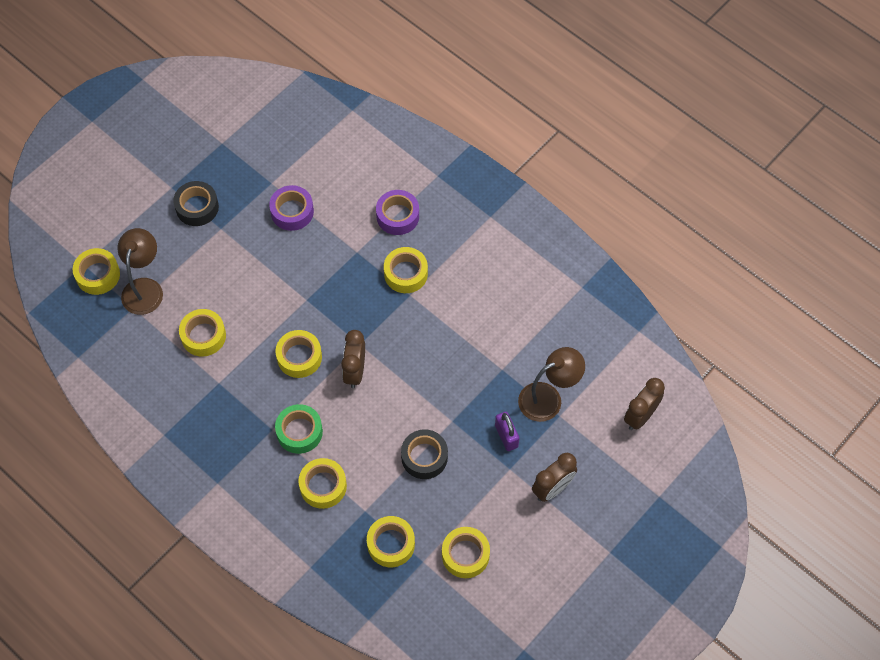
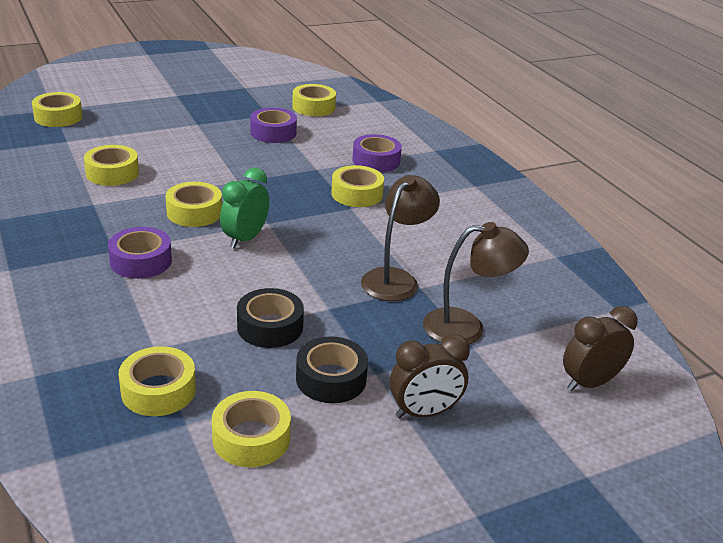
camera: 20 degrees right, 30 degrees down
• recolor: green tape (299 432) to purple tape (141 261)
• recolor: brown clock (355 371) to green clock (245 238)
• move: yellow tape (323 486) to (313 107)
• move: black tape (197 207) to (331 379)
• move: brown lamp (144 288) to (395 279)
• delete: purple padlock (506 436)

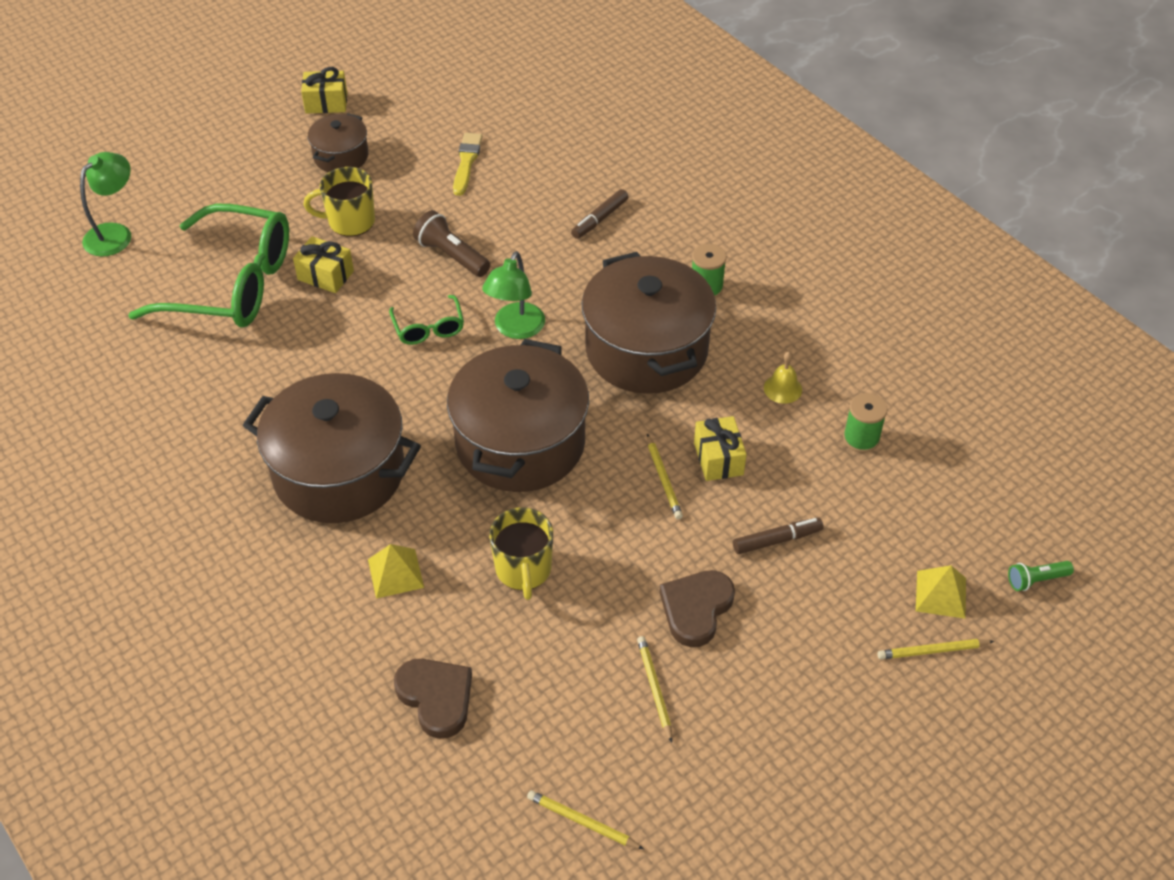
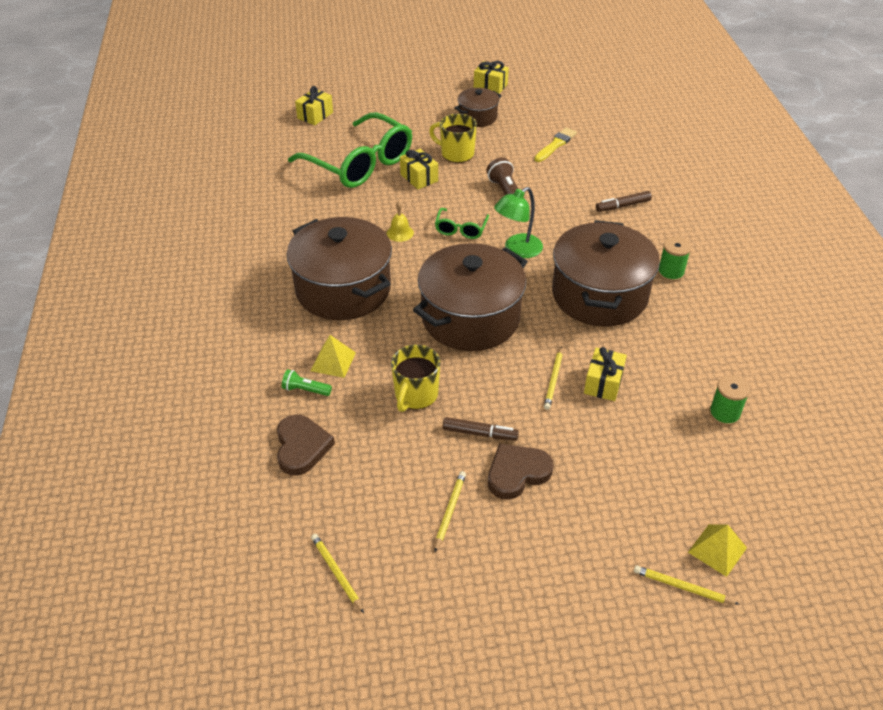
camera: 30 degrees right, 5 degrees down
• move: green flashlight (1036 580) to (305 390)
• replace: green lamp (115 233) to yellow gift (315 115)
• move: yellow bell (782 388) to (400 233)
• move: brown marker (777 540) to (480 433)

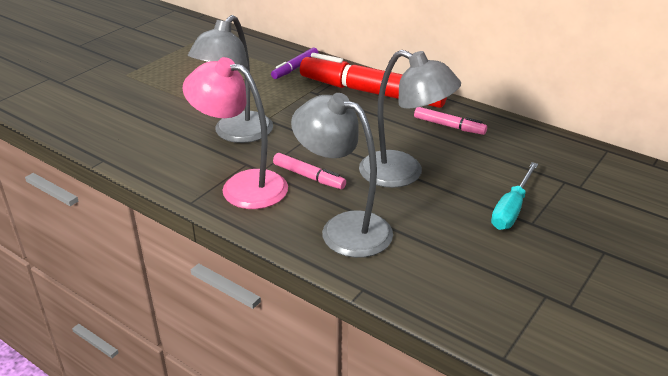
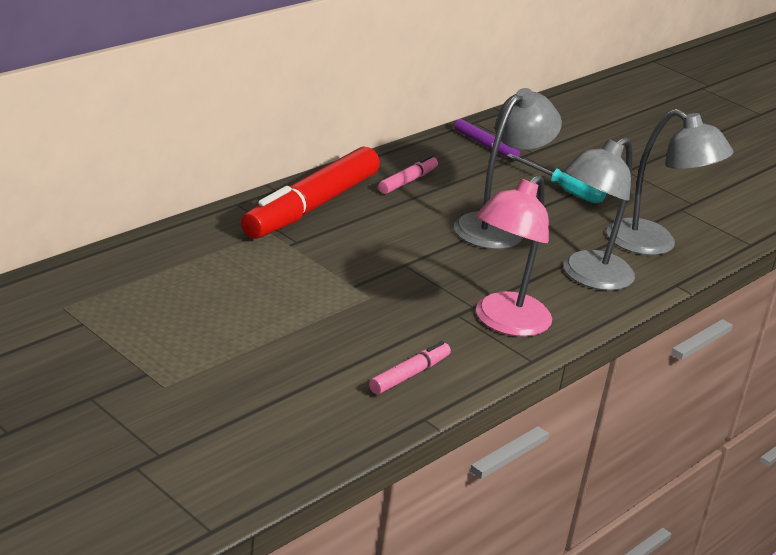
camera: 85 degrees left, 5 degrees down
• move: pink marker (309 176) to (409 375)
• move: purple marker (295 68) to (485 145)
• move: grey lamp (237 134) to (654 244)

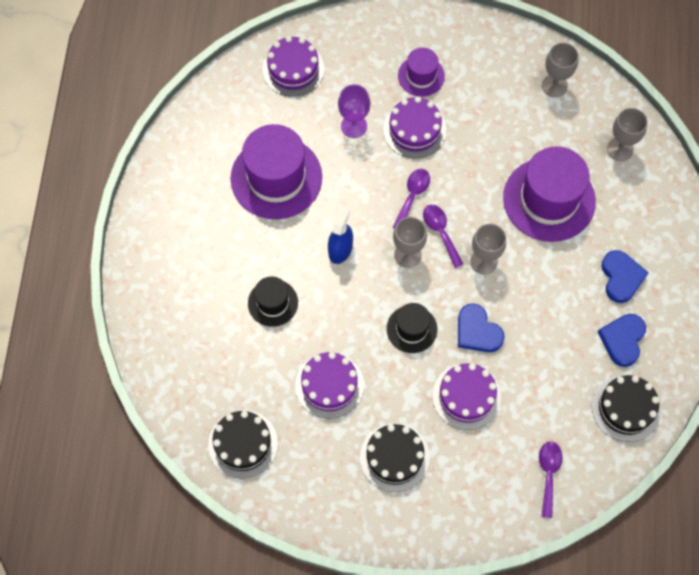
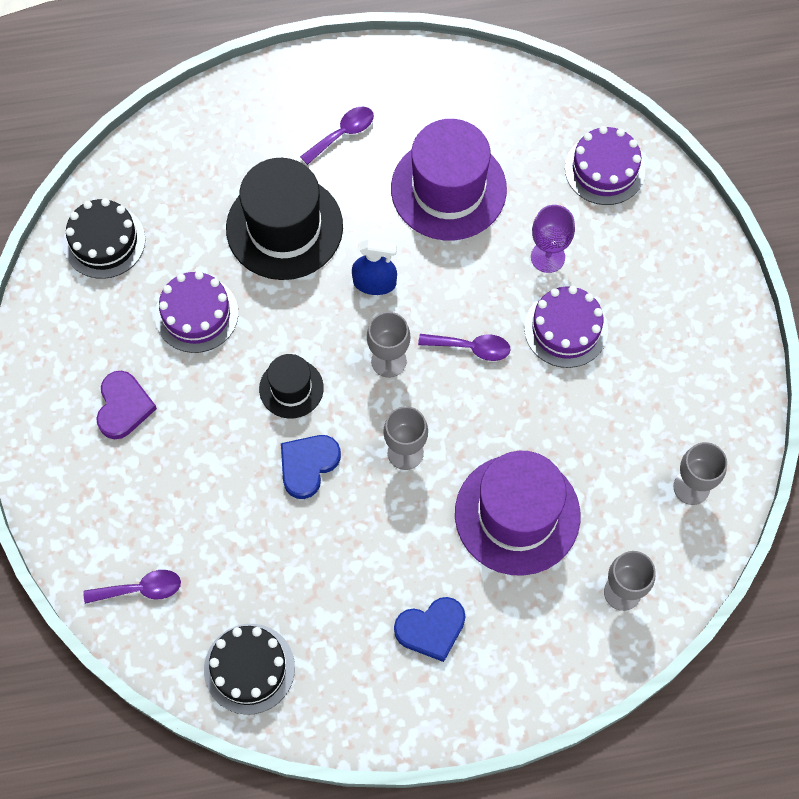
camera: 75 degrees right, 0 degrees up
• replace: black cake (394 457) to purple heart (123 407)
• resize: black hat (273 303) = (284 227) x1.89
• move: purple spoon (440 232) to (343 134)
• delete: purple hat (421 76)
• delete: purple cake (466 396)
• delete: blue heart (622 340)

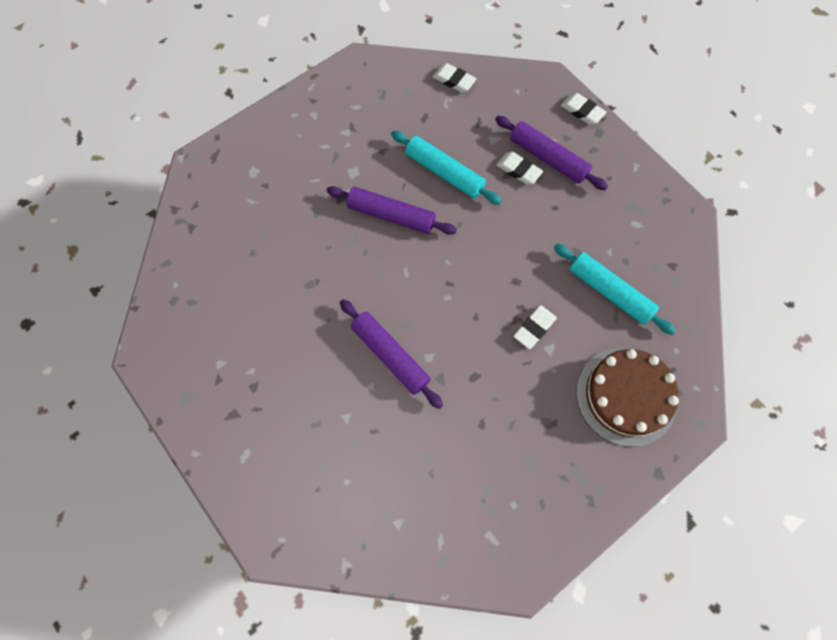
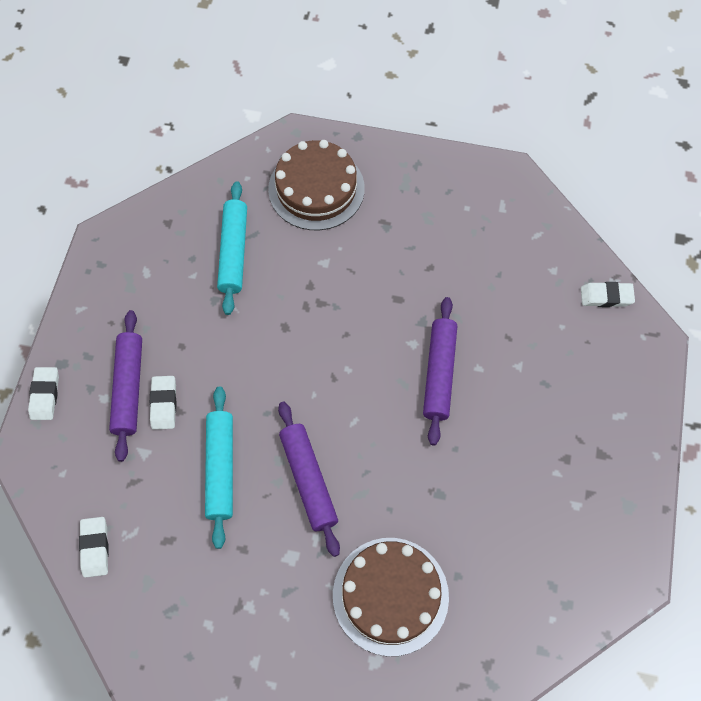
camera: 130 degrees left, 5 degrees down
• insert: brown cake (390 595)
• move: white eraser (534 328) to (606 296)

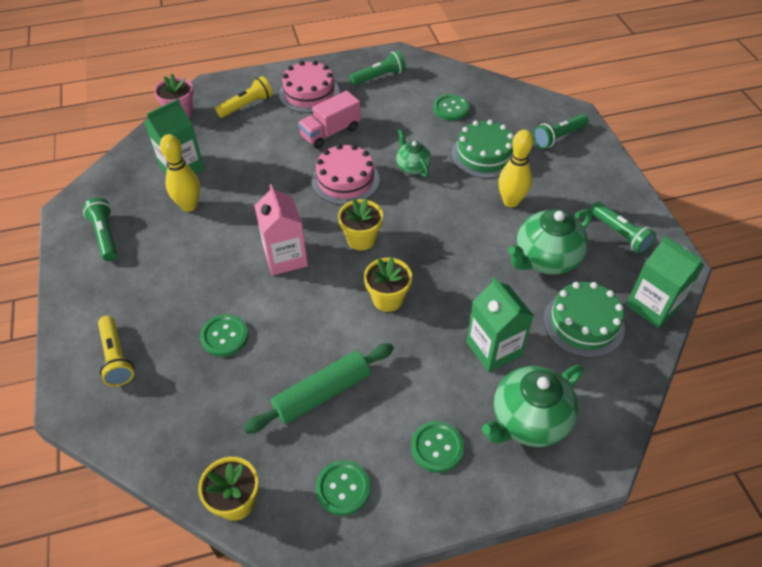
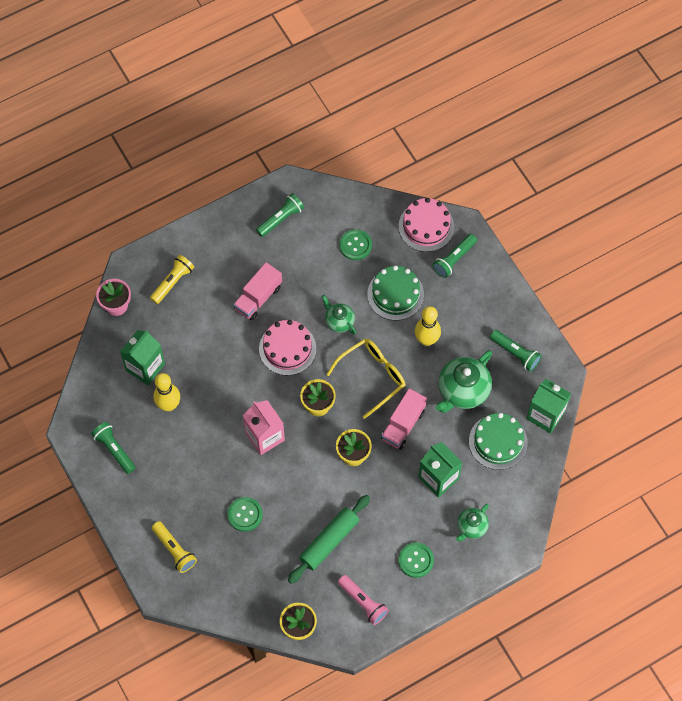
camera: 15 degrees left, 15 degrees up
• insert: yellow glasses (372 377)
• replace: green button (343 488) to pink flashlight (363 602)
• insert: pink truck (403 425)
• move: pink cake (309 93) to (426 226)
• resize: green teapot (528 421) = (471 527) x0.57

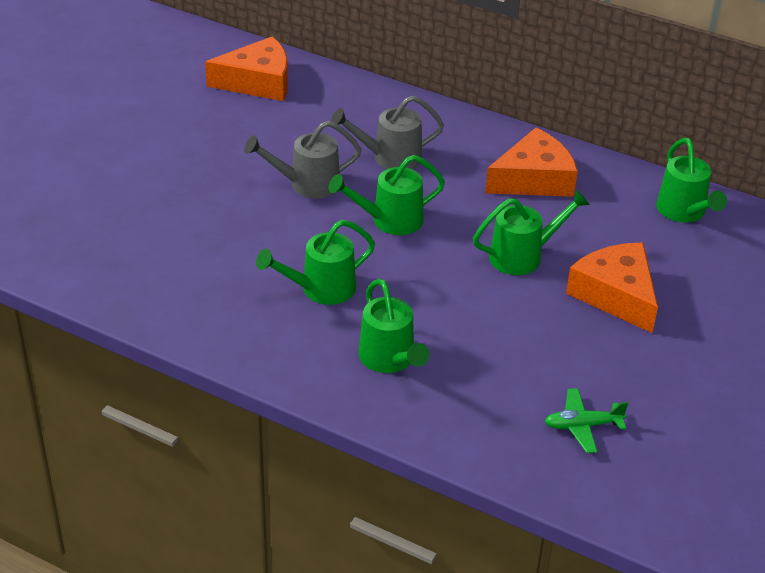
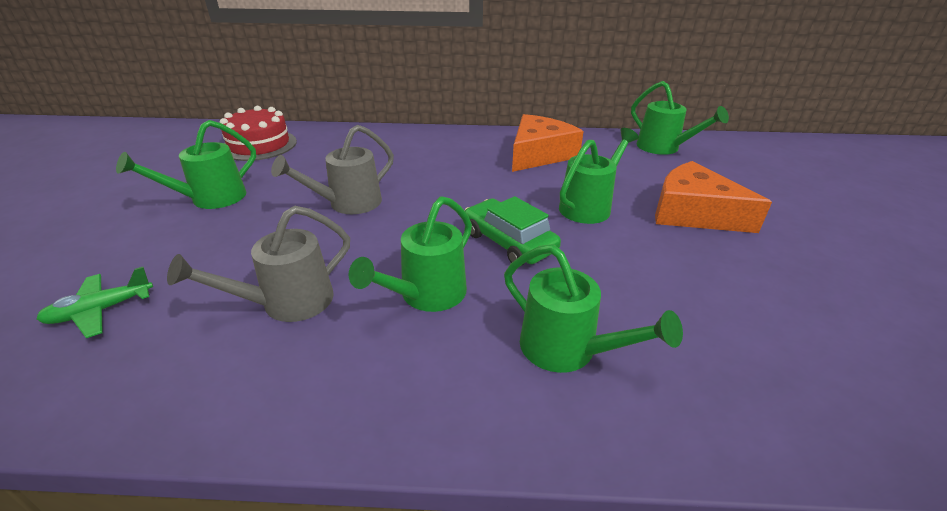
camera: 25 degrees left, 5 degrees down
• move: green plane (582 426) to (101 311)
• move: green watering can (389 220) to (210 199)
• move: grey watering can (389 158) to (287 303)
• replace: orange cheese (258 82) to red cake (259 145)
• insert: green car (509 242)

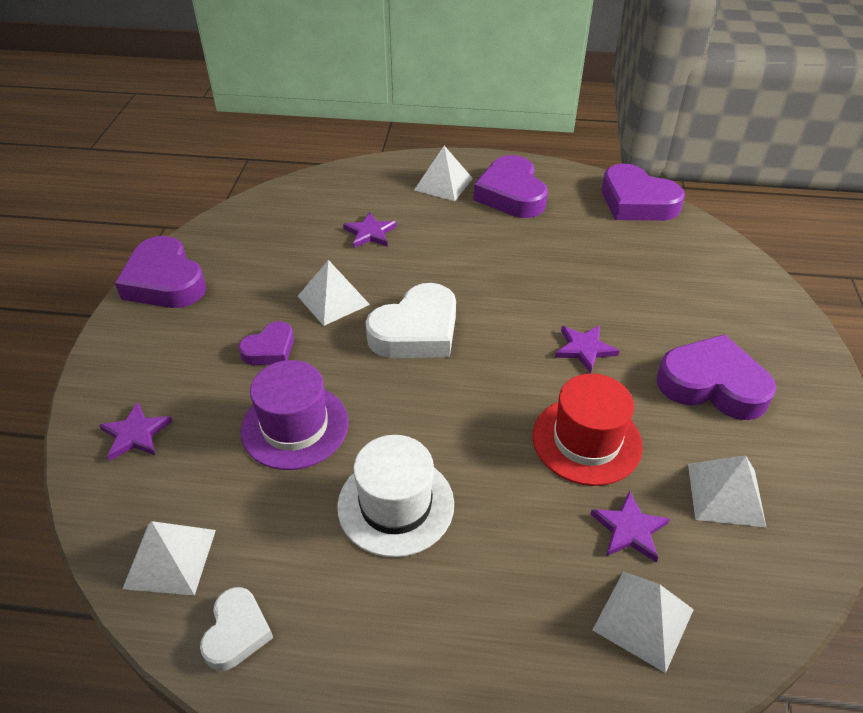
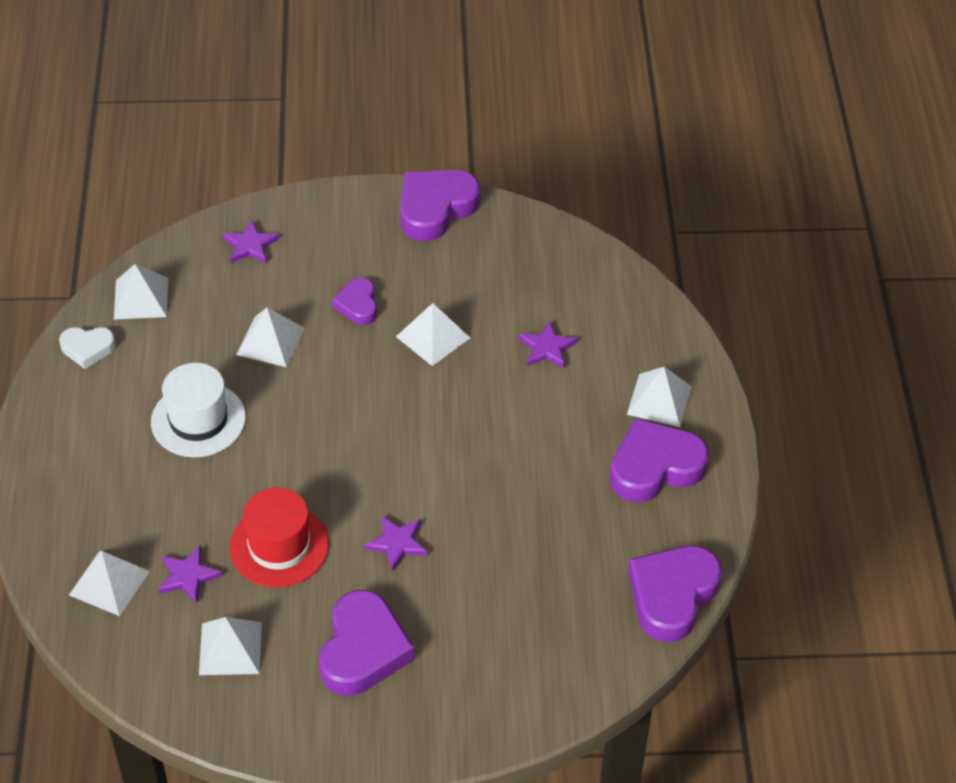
camera: 80 degrees right, 5 degrees up
• replace: purple hat (295 426) to white pyramid (270 341)
• rotate: purple heart (270 349) = (358 305) 45 degrees clockwise
• delete: white heart (416 331)

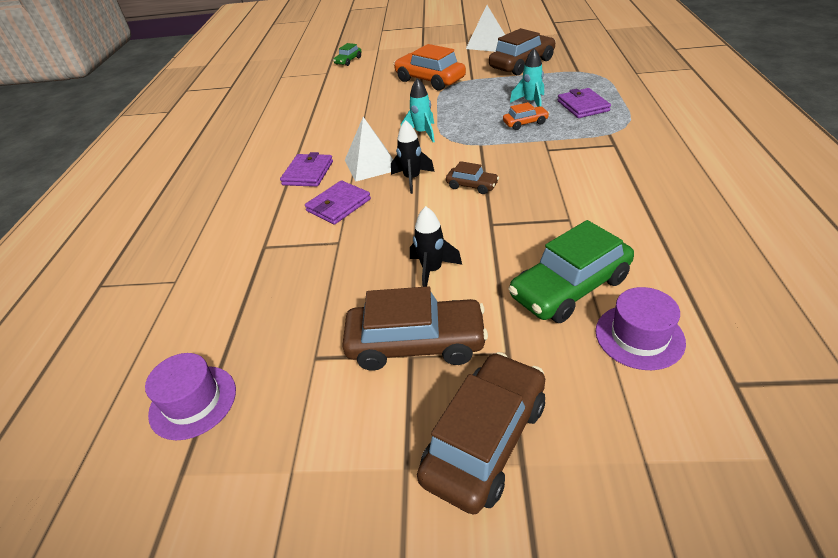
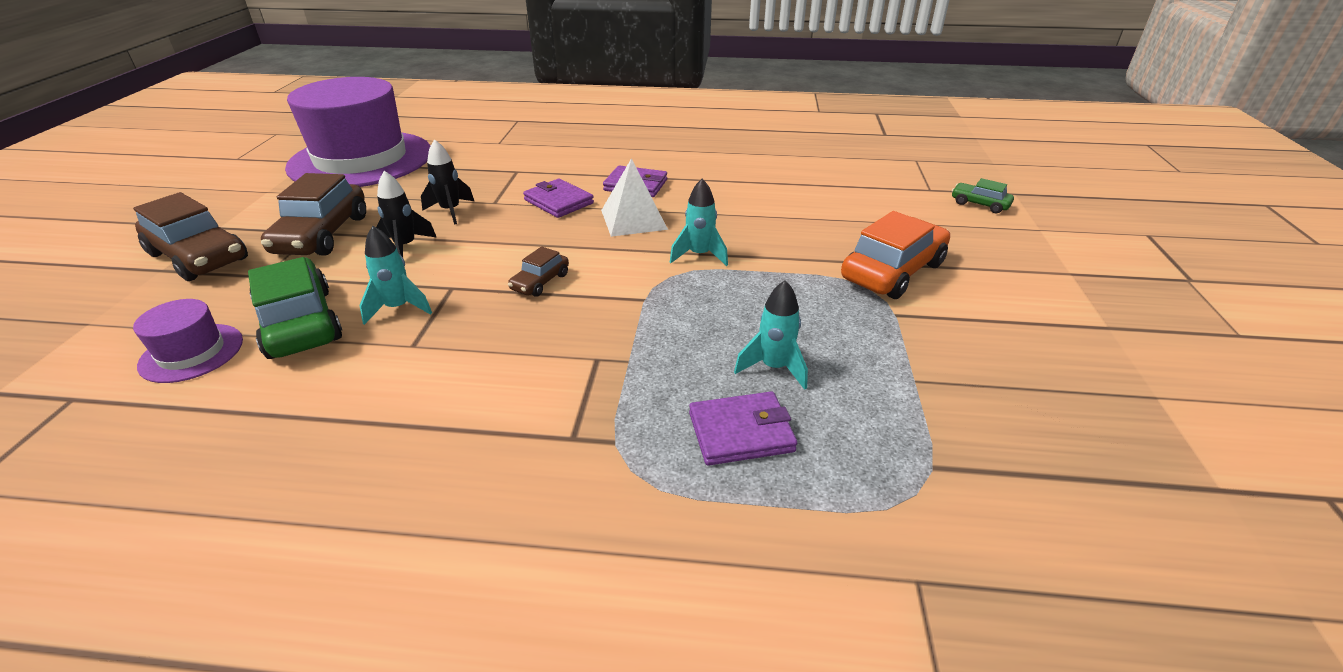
camera: 90 degrees right, 5 degrees down
• resize: purple hat (193 402) = (361 159) x2.37
• insert: turquoise rocket (398 308)
• move: black rocket (412 179) to (450 211)
• delete: white pyramid (487 44)
• delete: brown car (522 64)
• delete: orange car (525 123)

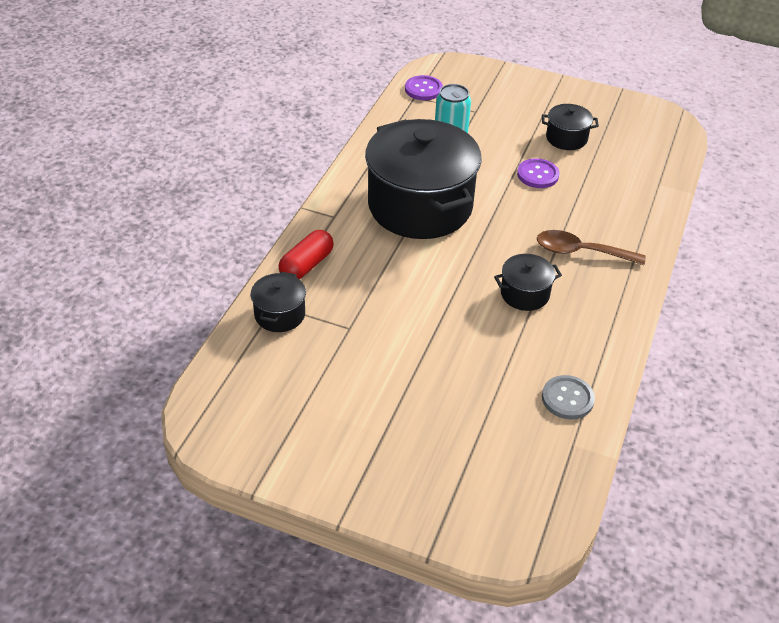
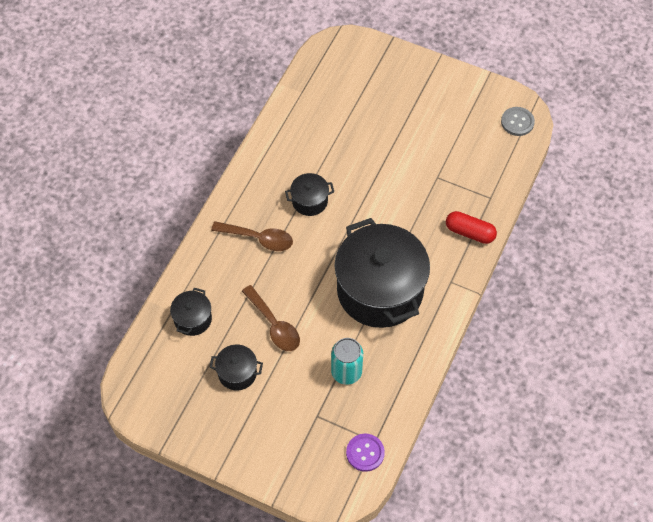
camera: 175 degrees left, 15 degrees up
• move: black pot (280 314) to (193 319)
• replace: purple button (537 175) to brown spoon (274 325)
• rotate: red capsule (306 265) = (470 232) 75 degrees clockwise
• move: grey button (567 398) to (517 122)

